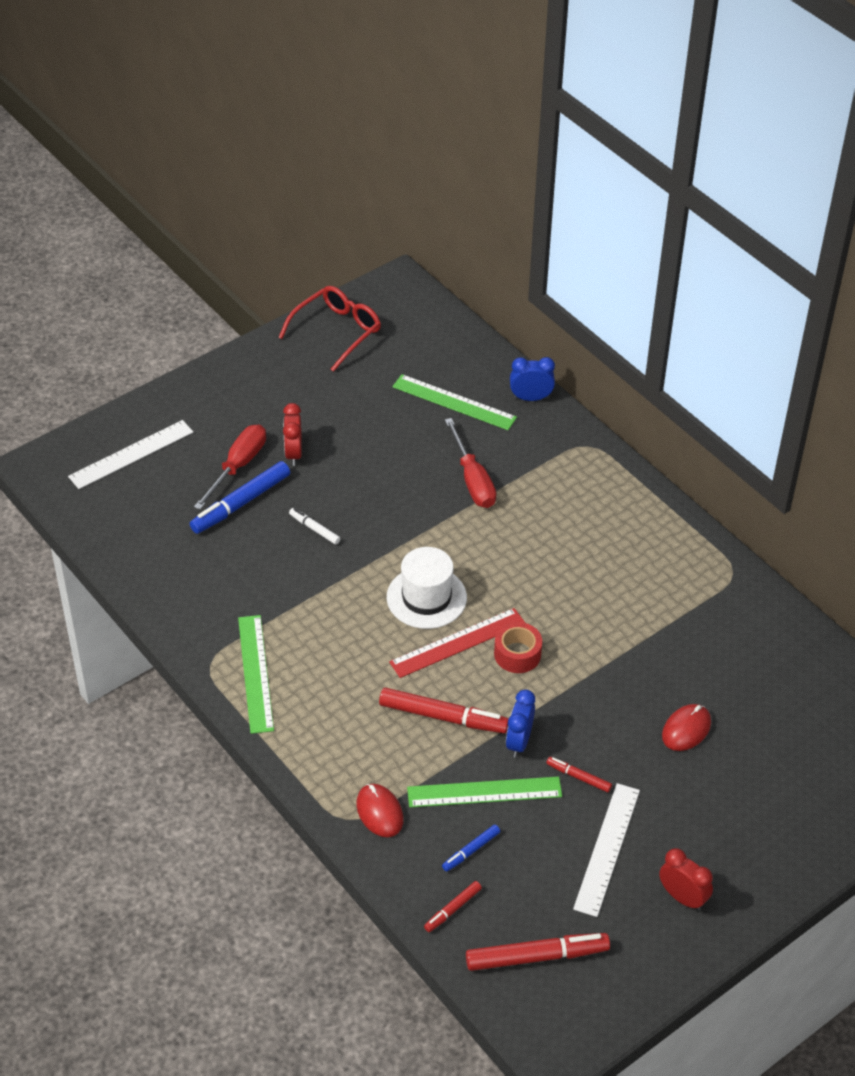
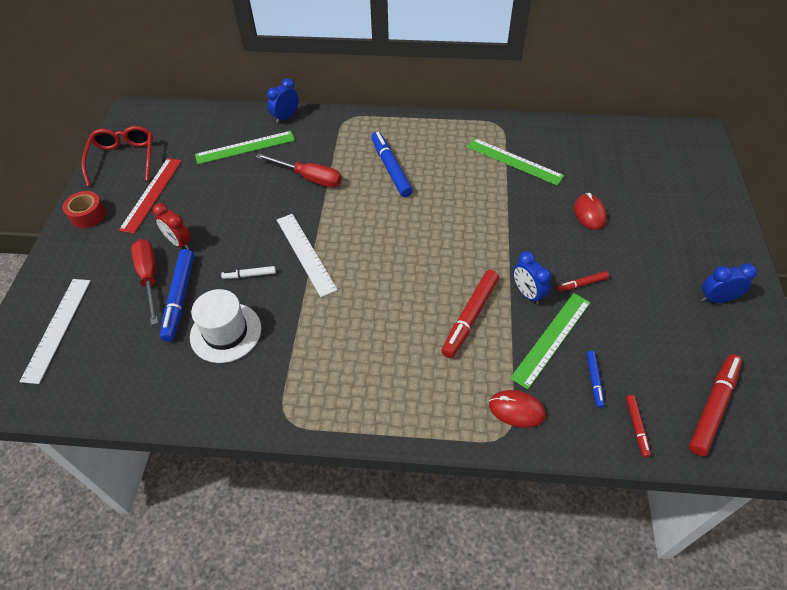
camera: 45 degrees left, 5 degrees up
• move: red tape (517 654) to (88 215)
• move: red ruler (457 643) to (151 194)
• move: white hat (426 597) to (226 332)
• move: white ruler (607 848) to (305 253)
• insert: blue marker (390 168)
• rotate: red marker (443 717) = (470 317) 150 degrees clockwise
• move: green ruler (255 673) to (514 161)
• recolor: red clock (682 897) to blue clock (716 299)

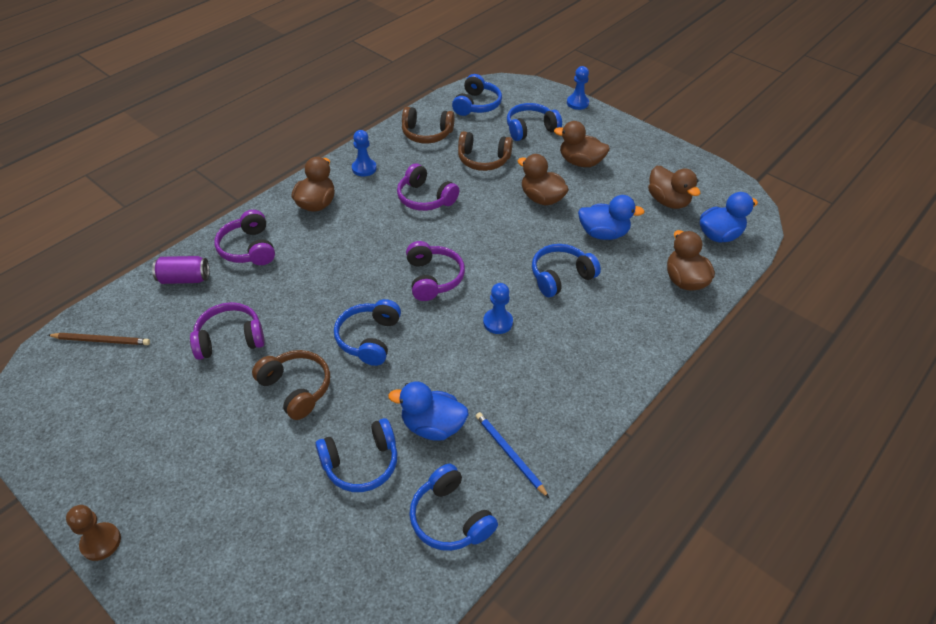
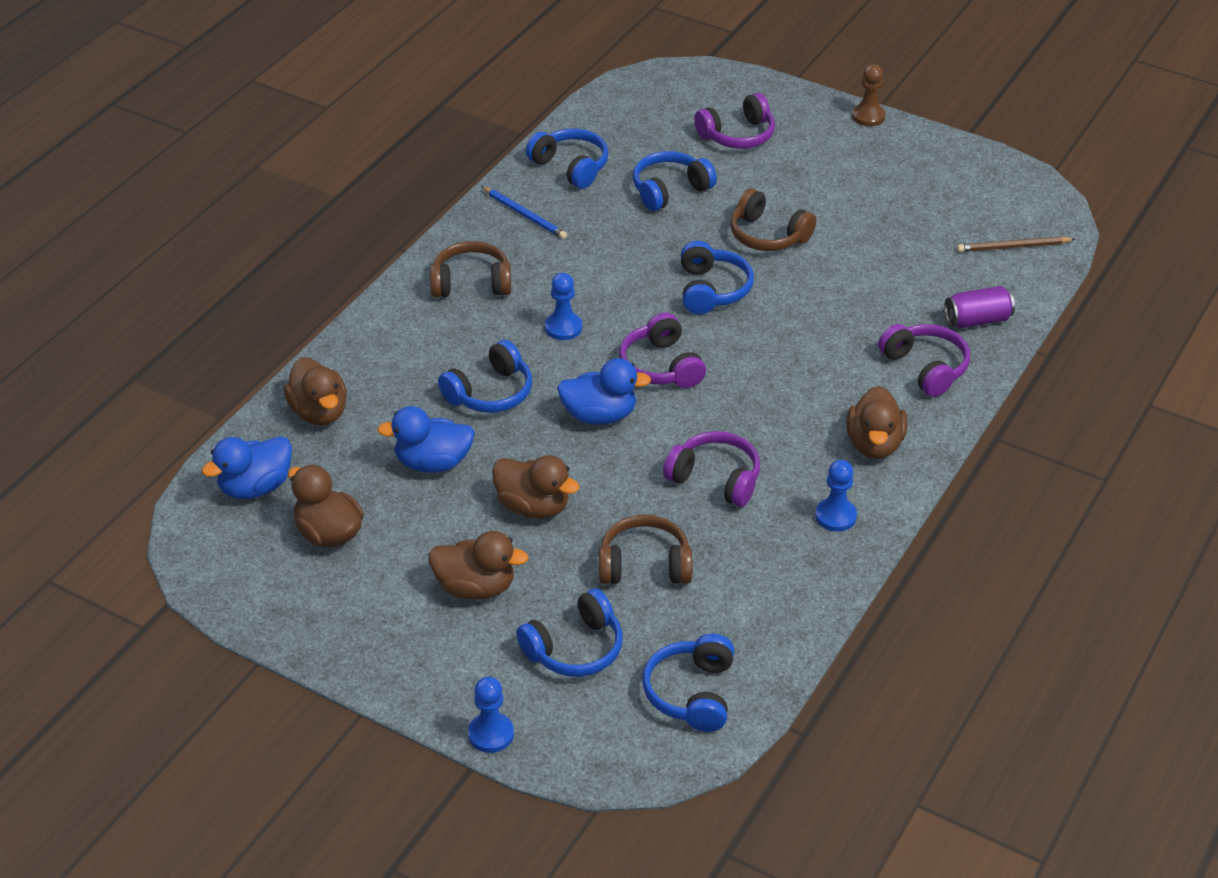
camera: 170 degrees right, 5 degrees down
• move: brown headphones (426 134) to (471 283)
• move: blue duck (432 426) to (600 415)
• move: purple headphones (230 339) to (738 135)

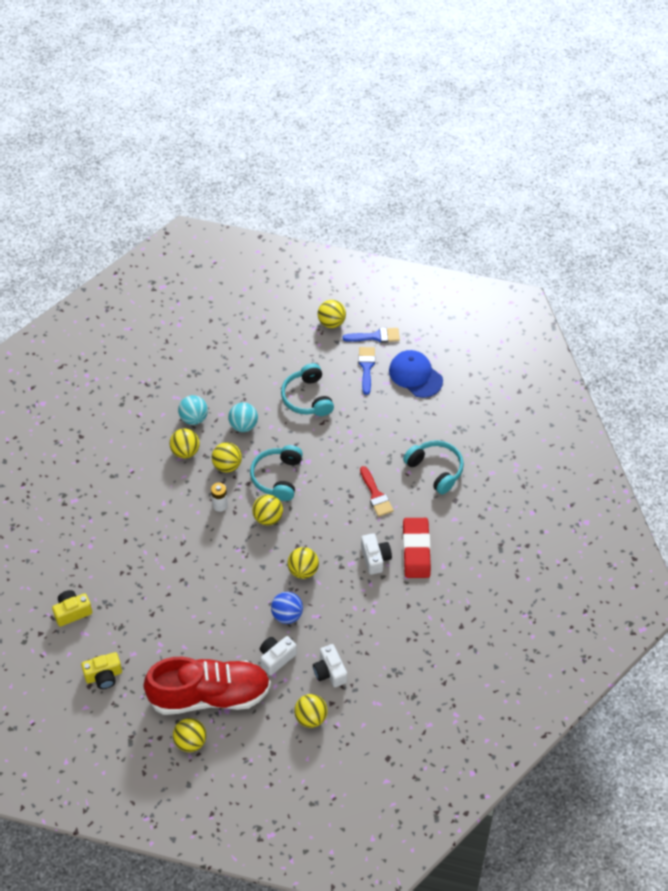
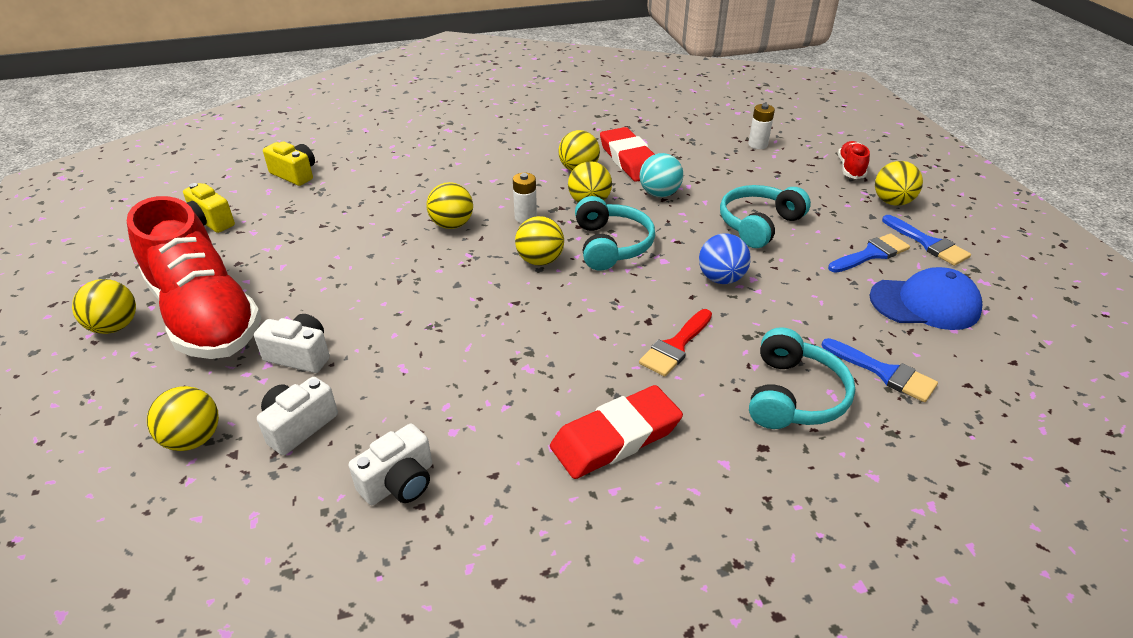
camera: 60 degrees right, 15 degrees down
• move: white camera (375 558) to (399 482)
• move: yellow ball (303 570) to (452 225)
• rotate: turquoise headphones (277 477) = (611 245) 105 degrees clockwise
• replace: turquoise ball (194 418) to red eraser (630 160)
• move: blue ball (287 615) to (721 278)
• insert: white battery (758 145)
• insert: blue brush (884 372)
• insert: red shoe (850 168)
• rotate: blue cap (415 375) = (925 303) 75 degrees clockwise

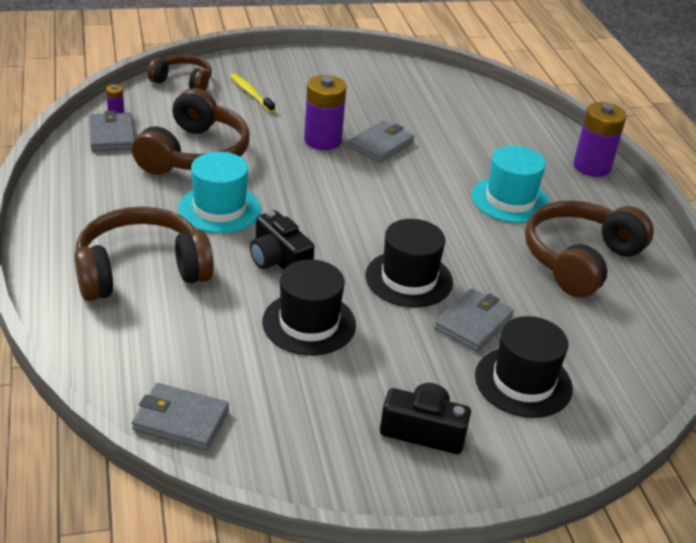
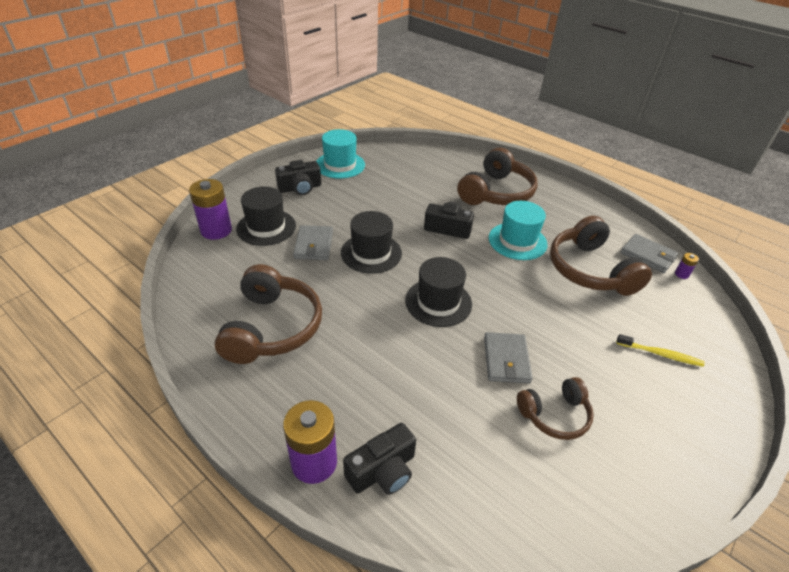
camera: 145 degrees right, 5 degrees up
• move: purple battery (322 140) to (216 230)
• move: turquoise hat (510 200) to (340 165)
• insert: black camera (383 471)
• move: black hat (309 323) to (438 302)
• move: brown headphones (183 82) to (555 415)
• delete: grey wallet (181 420)

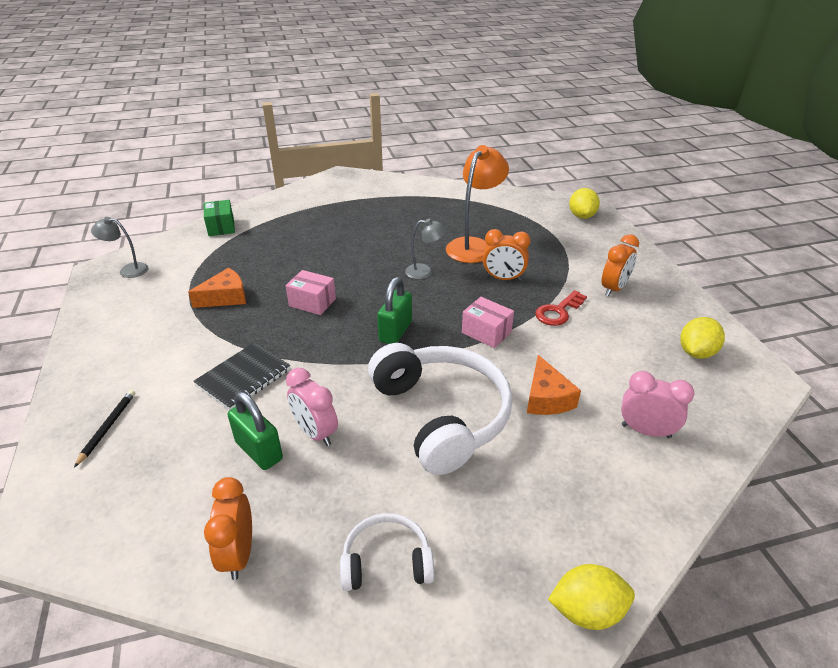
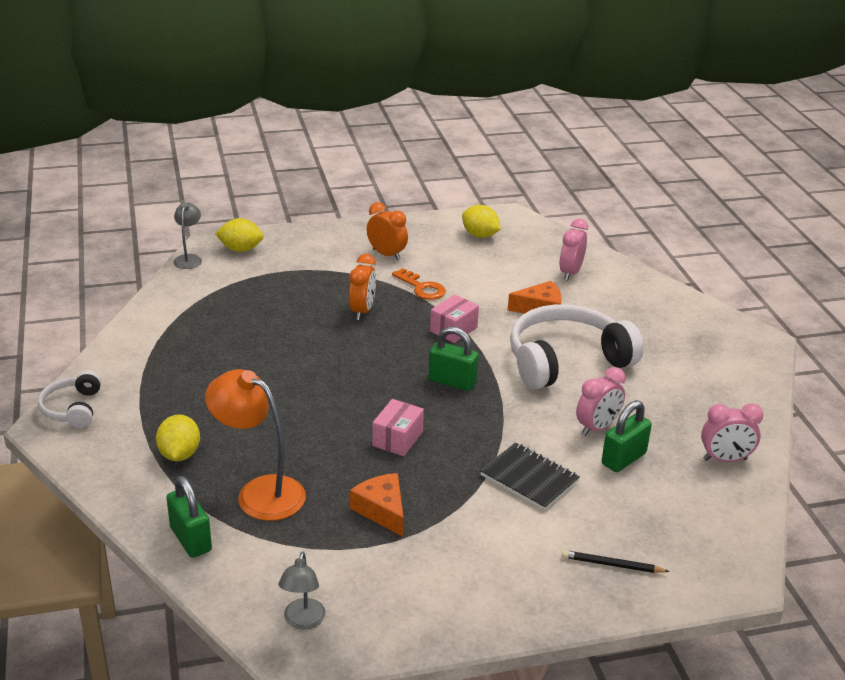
camera: 90 degrees left, 5 degrees down
• move: white headphones (386 561) to (72 408)
• move: yellow lemon (587 610) to (179 454)
• replace: green box (221 227) to green padlock (191 539)
• move: grey lamp (425 272) to (189 258)
• move: orange lamp (474 246) to (259 492)
• recolor: red key (558 311) to orange key (422 288)
• recolor: orange clock (239 554) to pink clock (725 459)

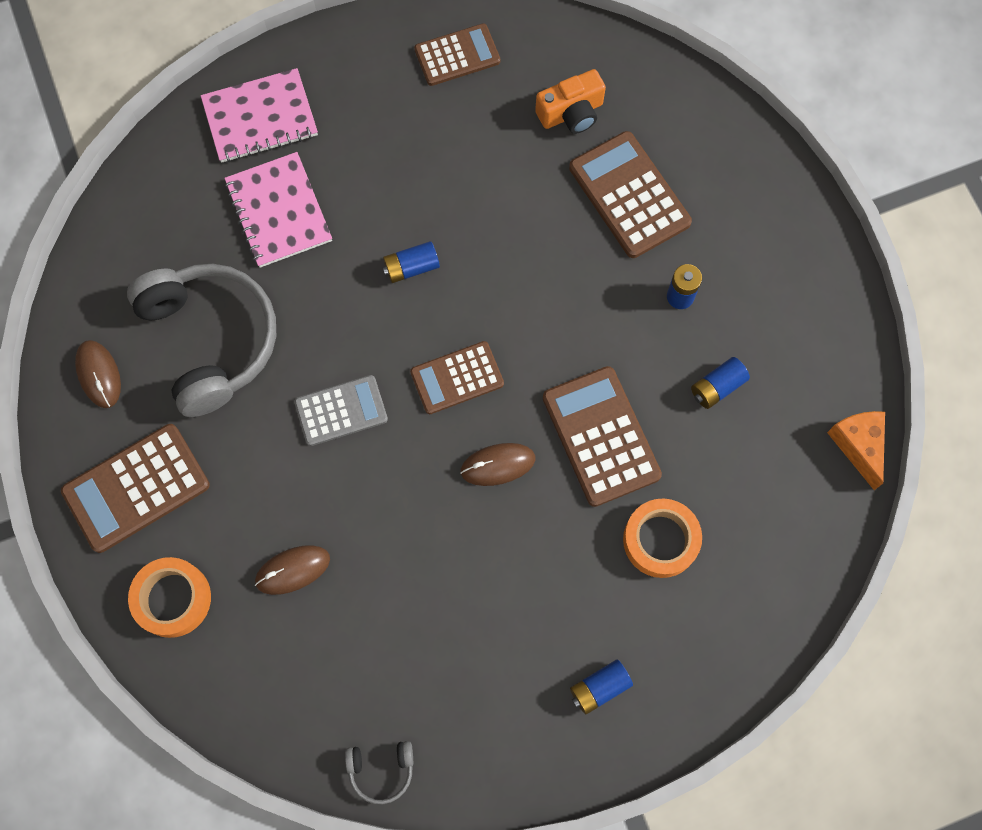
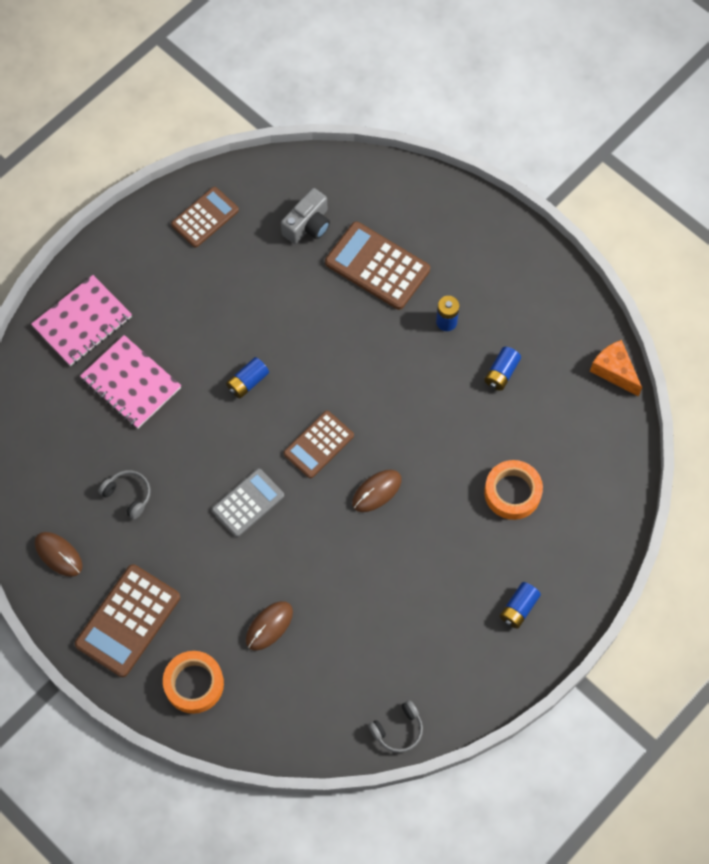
camera: 25 degrees left, 5 degrees down
• resize: grey headphones (210 340) = (128 495) x0.42
• recolor: orange camera (571 113) to grey camera (308 225)
• delete: brown calculator (601 436)

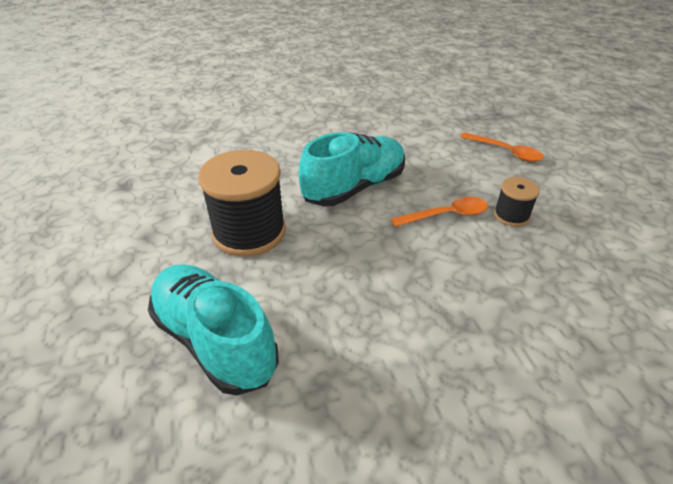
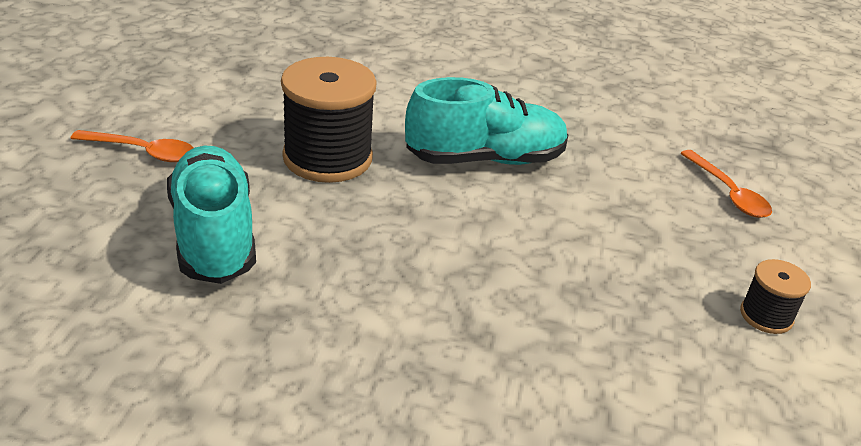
camera: 25 degrees right, 5 degrees down
• move: orange spoon (446 215) to (143 152)
• move: black spool (511 215) to (766 316)

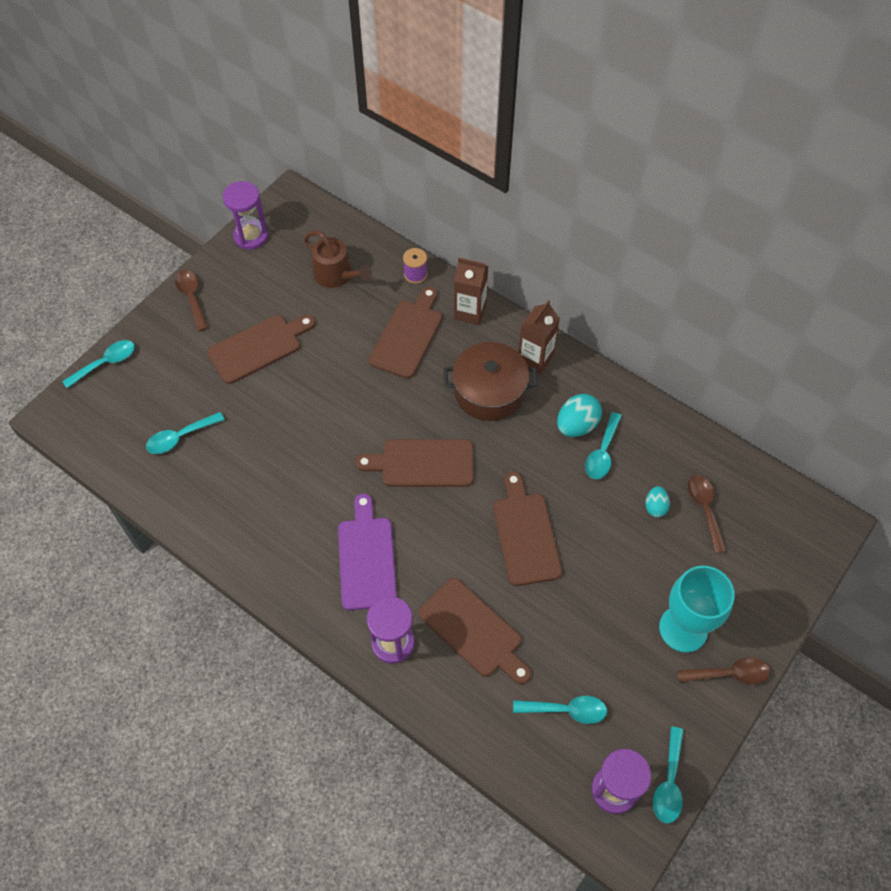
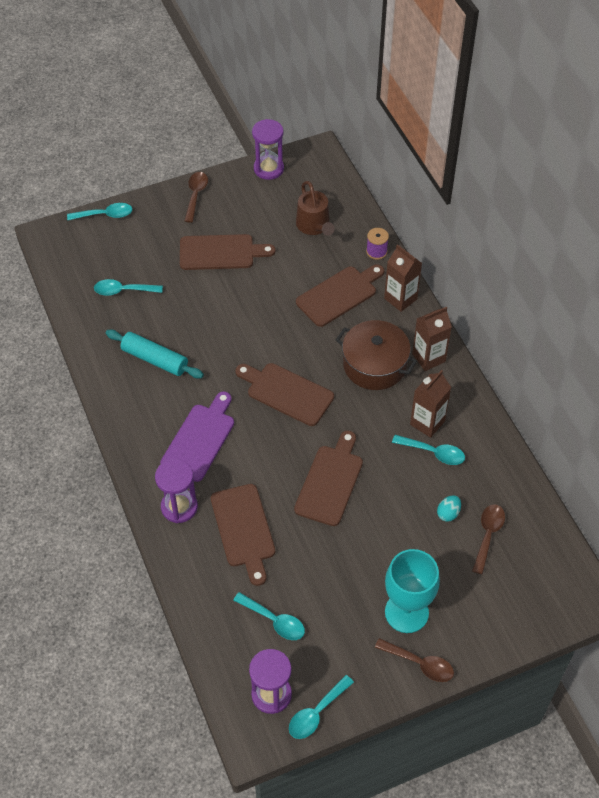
camera: 30 degrees right, 5 degrees down
• insert: turquoise rolling pin (155 359)
• rotate: turquoise spoon (602 453) = (433 453) 120 degrees counterclockwise
• replace: turquoise egg (577 425) to brown carton (427 423)

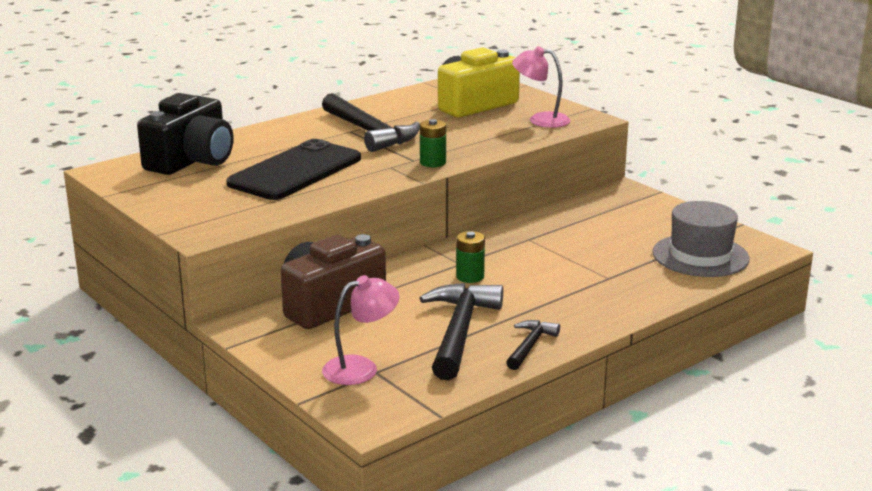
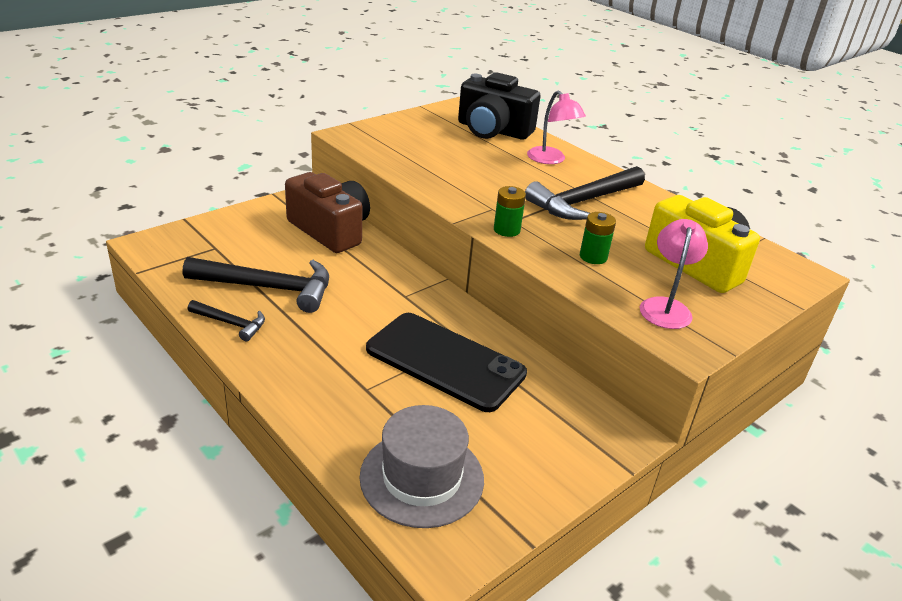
camera: 85 degrees right, 10 degrees up
• move: black phone (295 171) to (445 361)
• move: pink lamp (361 368) to (551 160)
• move: green battery (470 277) to (593 257)

